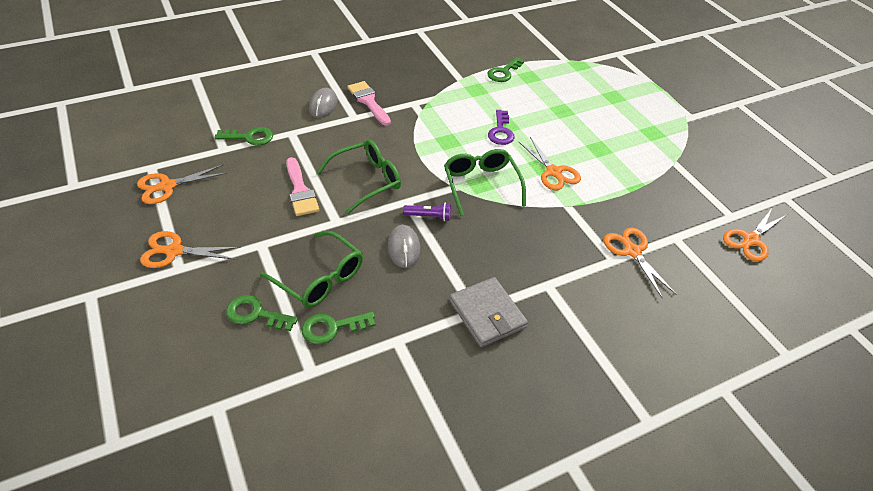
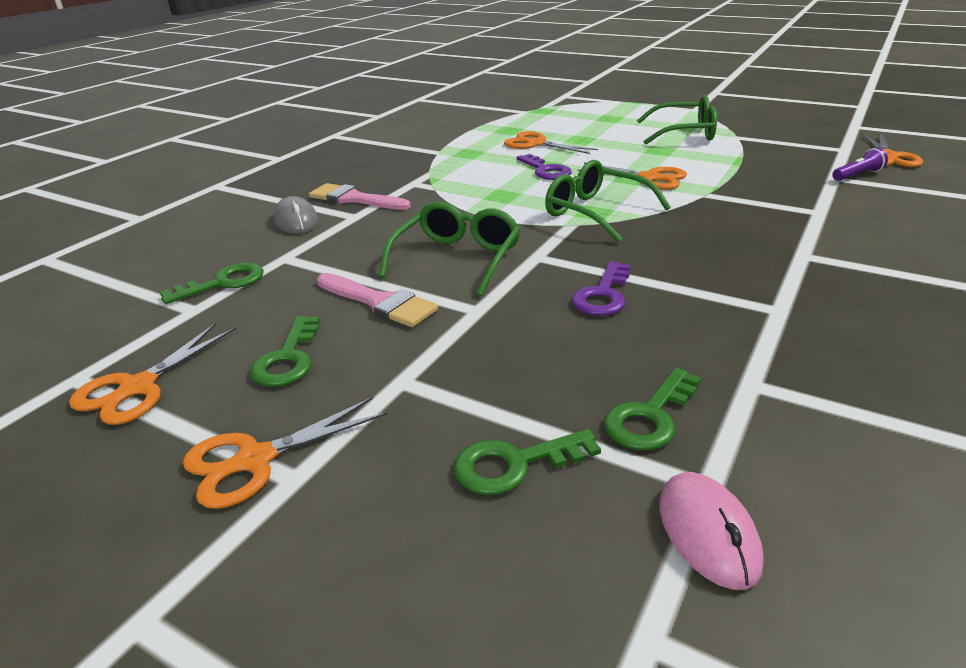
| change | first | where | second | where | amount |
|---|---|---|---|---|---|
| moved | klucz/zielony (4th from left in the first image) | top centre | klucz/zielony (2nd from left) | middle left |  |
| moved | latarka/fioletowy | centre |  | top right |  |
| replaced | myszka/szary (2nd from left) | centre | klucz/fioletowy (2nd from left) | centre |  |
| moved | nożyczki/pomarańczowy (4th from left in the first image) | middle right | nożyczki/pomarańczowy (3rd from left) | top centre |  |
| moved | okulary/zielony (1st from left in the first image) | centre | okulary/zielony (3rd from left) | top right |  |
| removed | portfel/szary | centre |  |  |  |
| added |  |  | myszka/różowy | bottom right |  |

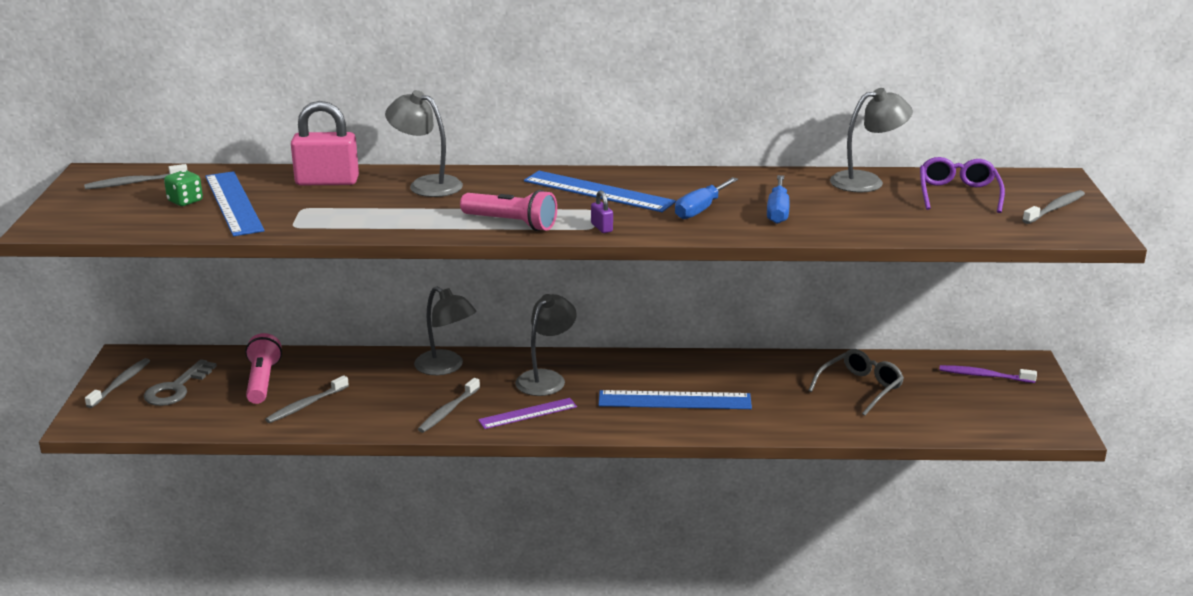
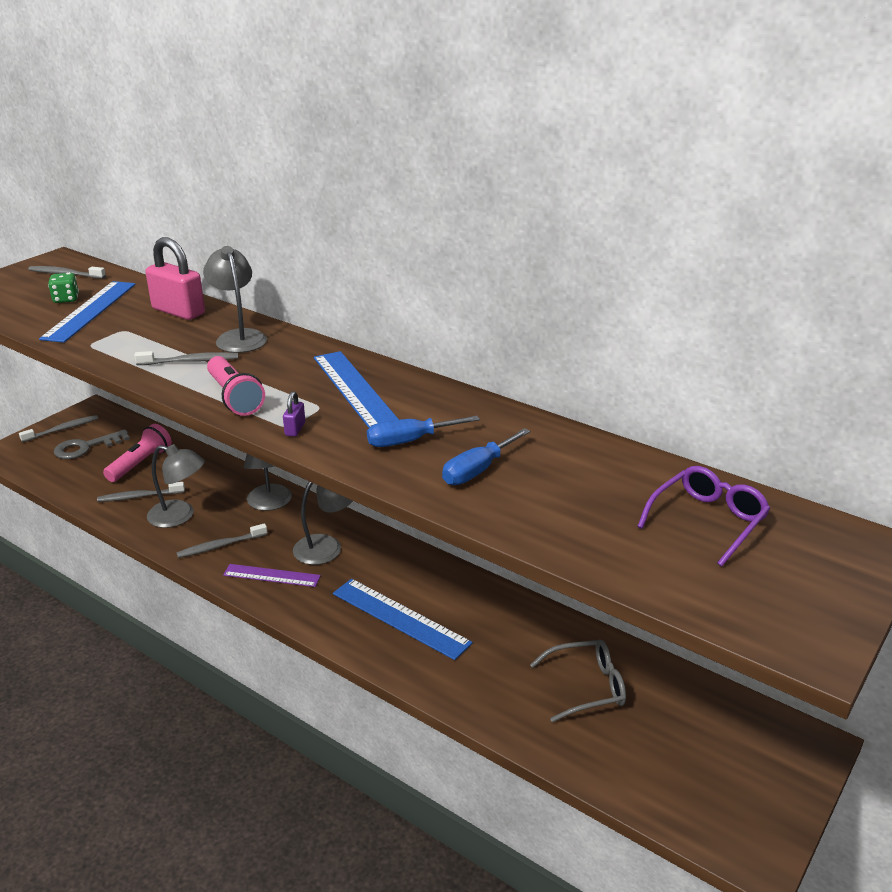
| change | first | where | second | where | amount |
|---|---|---|---|---|---|
| moved | lampka/szary (4th from left in the first image) | top right | lampka/szary (1st from left) | middle left |  |
| moved | szczoteczka do zębów/szary (5th from left in the first image) | middle right | szczoteczka do zębów/szary (4th from left) | middle left |  |
| removed | szczoteczka do zębów/fioletowy | middle right |  |  |  |

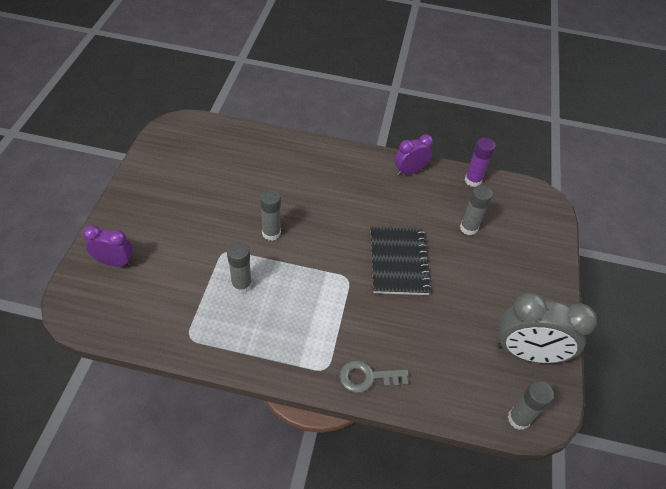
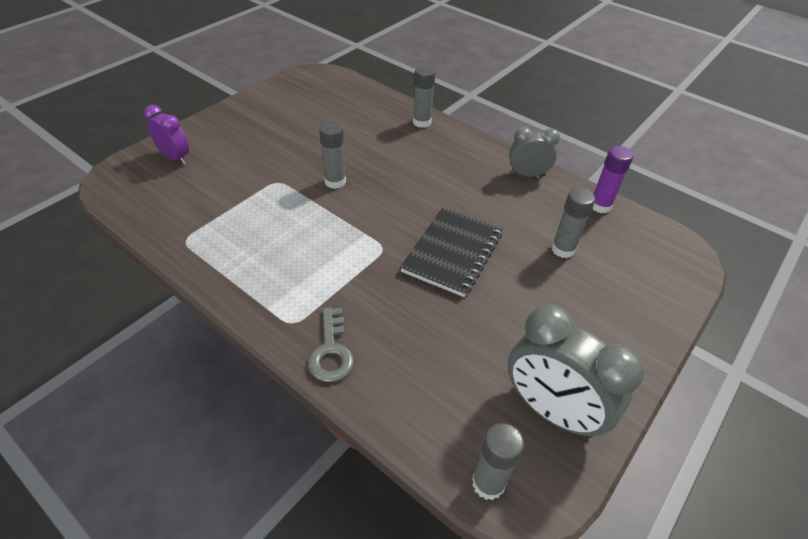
| change | first | where | second | where | amount |
|---|---|---|---|---|---|
| recoloured | budzik/fioletowy (2nd from left) | top centre | budzik/szary (1st from left) | top centre |  |
| moved | klej w sztyfcie/szary (1st from left in the first image) | centre | klej w sztyfcie/szary (2nd from left) | top centre |  |
| turned | klucz/szary | bottom centre |  | centre | 120 degrees counterclockwise |

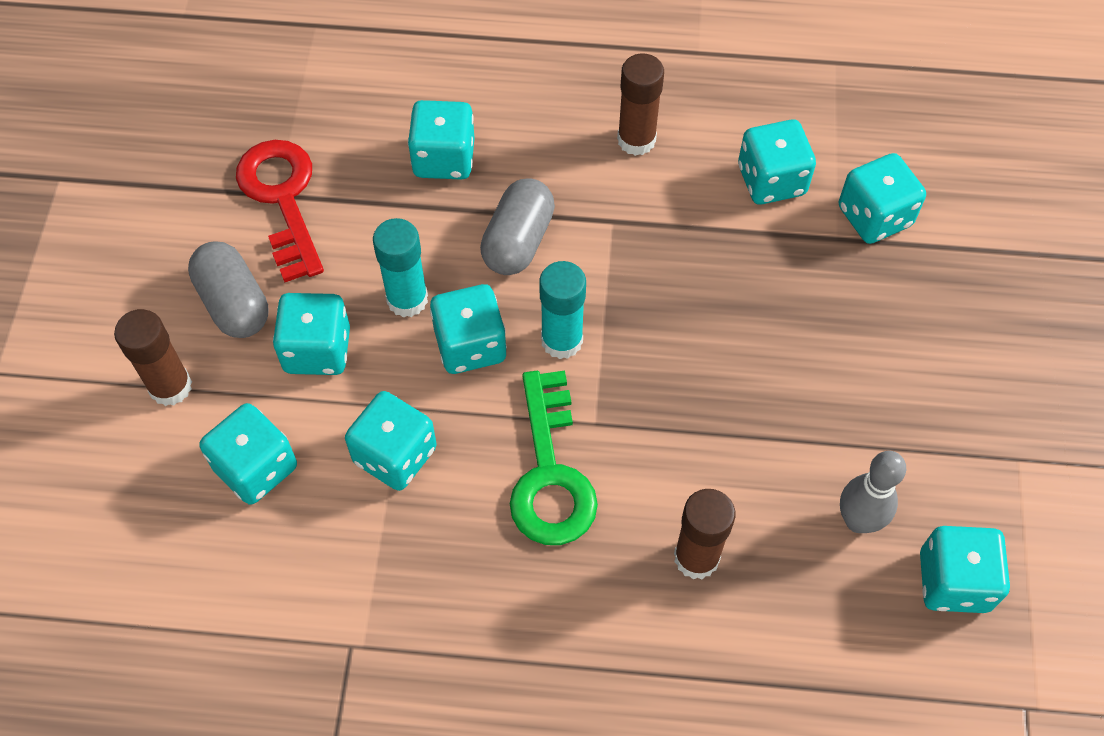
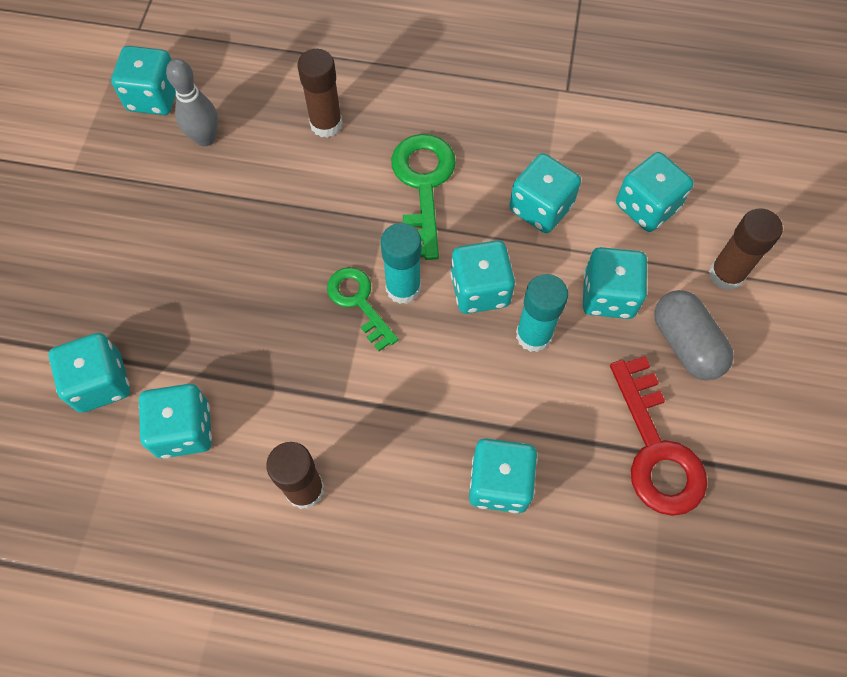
| change | first | where | second | where | amount |
|---|---|---|---|---|---|
| removed | kapsułka/szary (2nd from left) | top centre |  |  |  |
| added |  |  | klucz/zielony (1st from left) | centre |  |

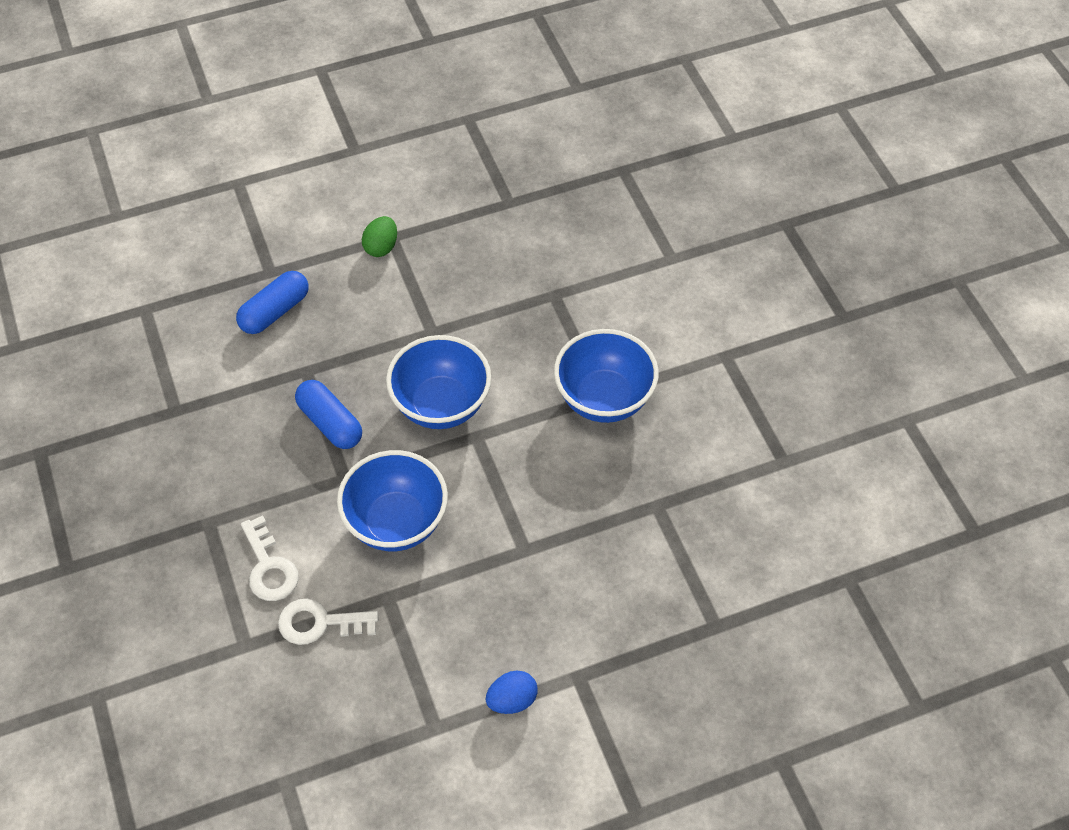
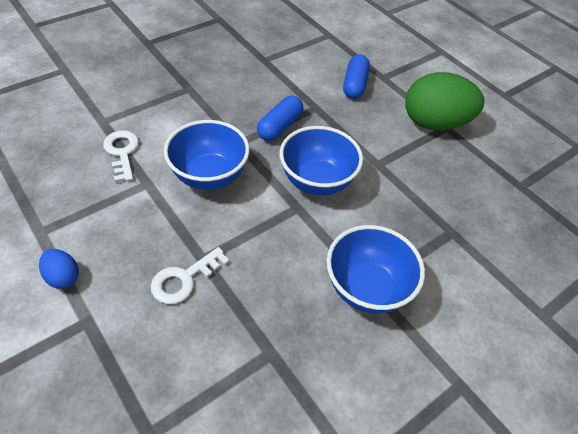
| change | first | where | second | where | amount |
|---|---|---|---|---|---|
| resized | jajko/zielony | top centre |  | top right | x2.24 |
| turned | kapsułka/niebieski (1st from left in the first image) | middle left | kapsułka/niebieski (2nd from left) | top centre | 75 degrees clockwise |
| moved | klucz/biały (1st from left in the first image) | bottom left | klucz/biały (2nd from left) | middle left |  |

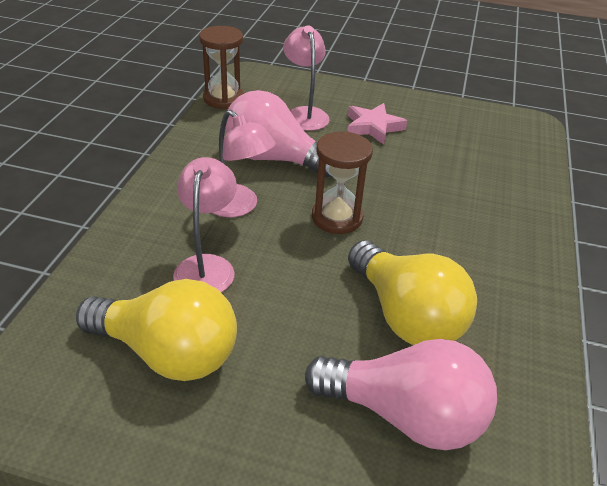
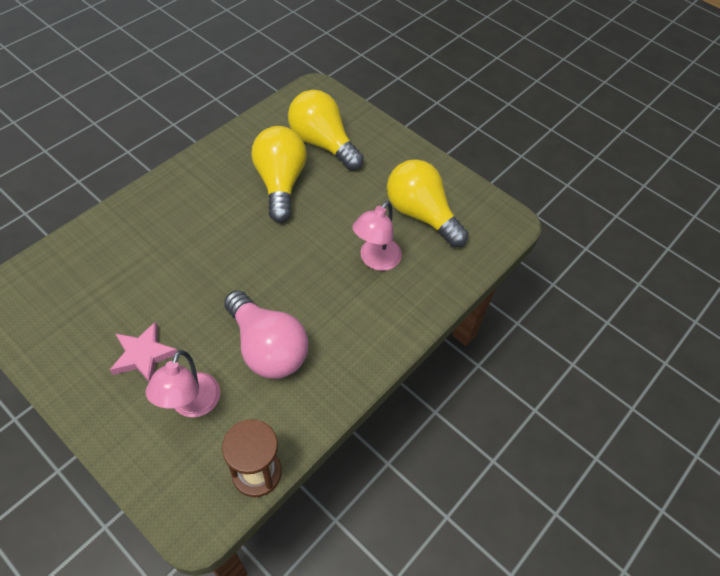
| change | first | where | second | where | amount |
|---|---|---|---|---|---|
| removed | lampka/różowy (2nd from left) | centre |  |  |  |
| removed | klepsydra/brązowy (2nd from left) | centre |  |  |  |
| recoloured | żarówka/różowy (2nd from left) | bottom centre | żarówka/żółty (2nd from left) | top centre |  |

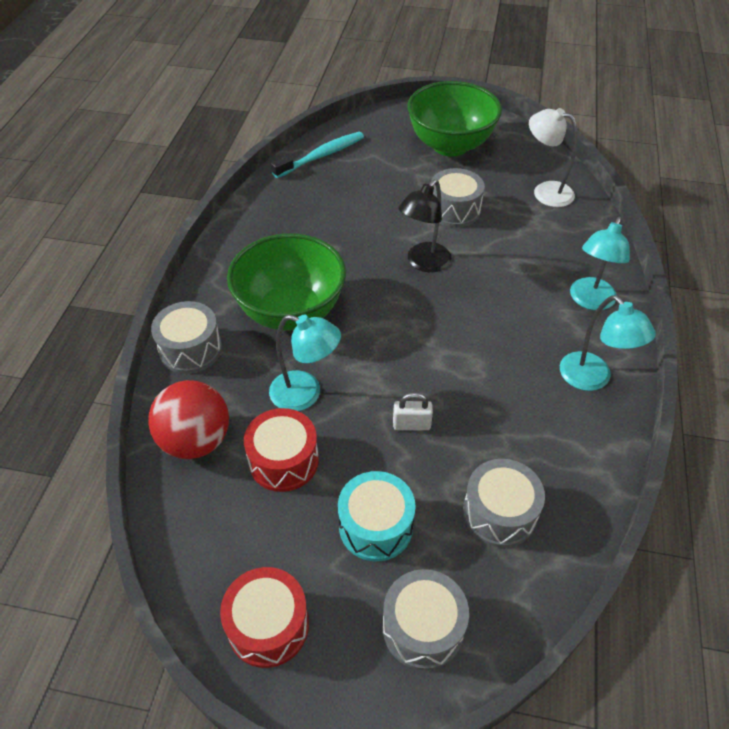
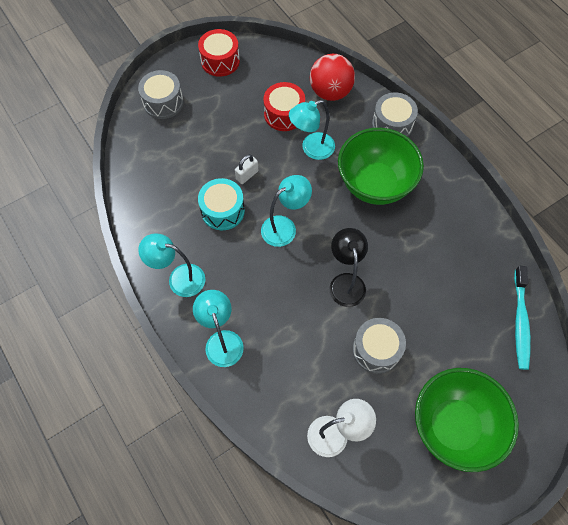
| change | first | where | second | where | amount |
|---|---|---|---|---|---|
| removed | bęben/szary (4th from left) | bottom right |  |  |  |
| moved | bęben/turkusowy | bottom centre |  | centre |  |
| added |  |  | lampka/turkusowy (3rd from left) | centre |  |

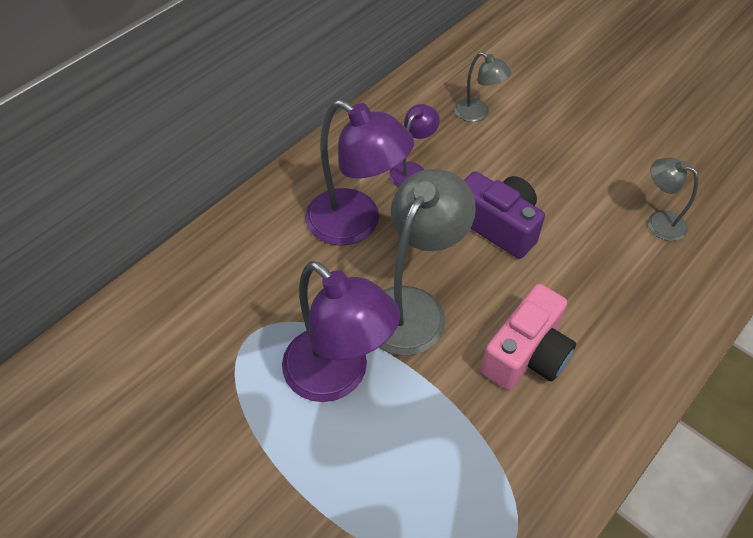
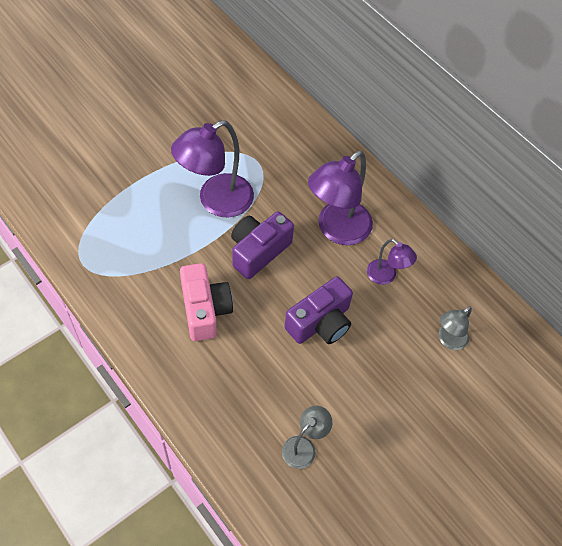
| change | first | where | second | where | amount |
|---|---|---|---|---|---|
| replaced | lampka/szary (1st from left) | centre | aparat fotograficzny/fioletowy (1st from left) | centre |  |
| turned | aparat fotograficzny/różowy | middle right |  | centre | 150 degrees counterclockwise |

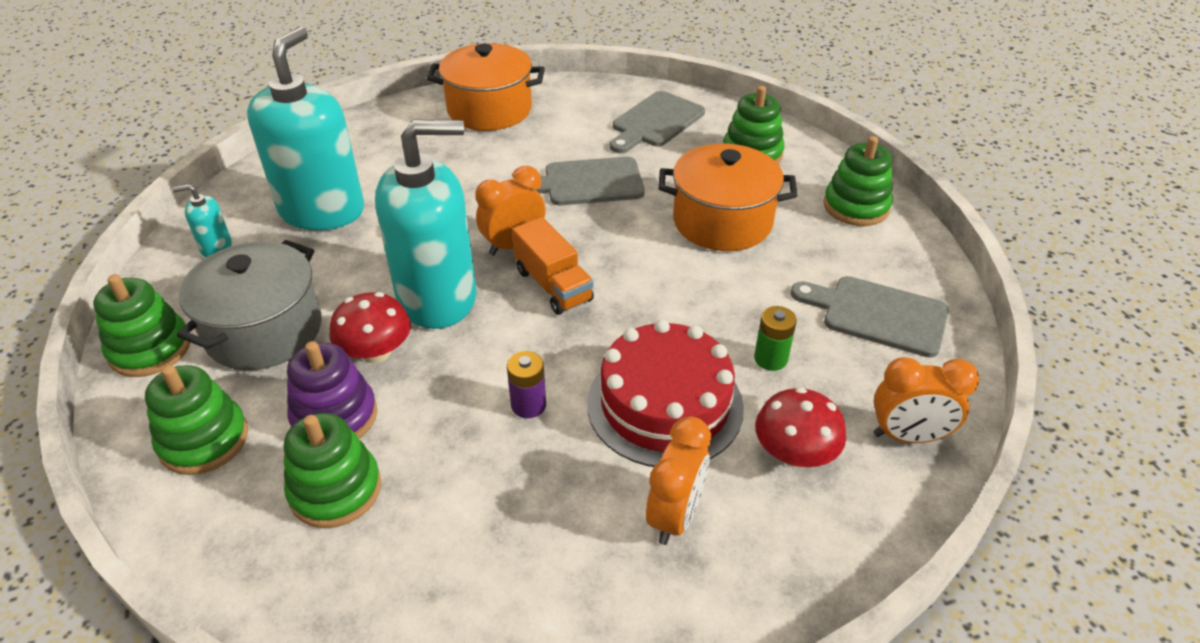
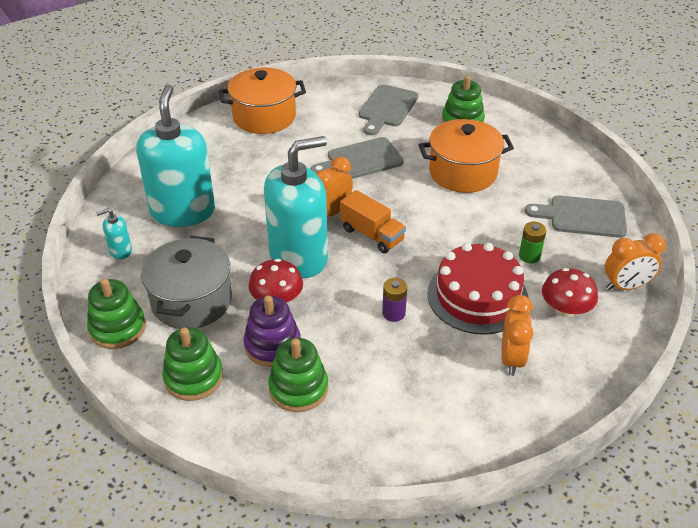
| change | first | where | second | where | amount |
|---|---|---|---|---|---|
| removed | zabawka nakładanka/zielony (5th from left) | top right |  |  |  |

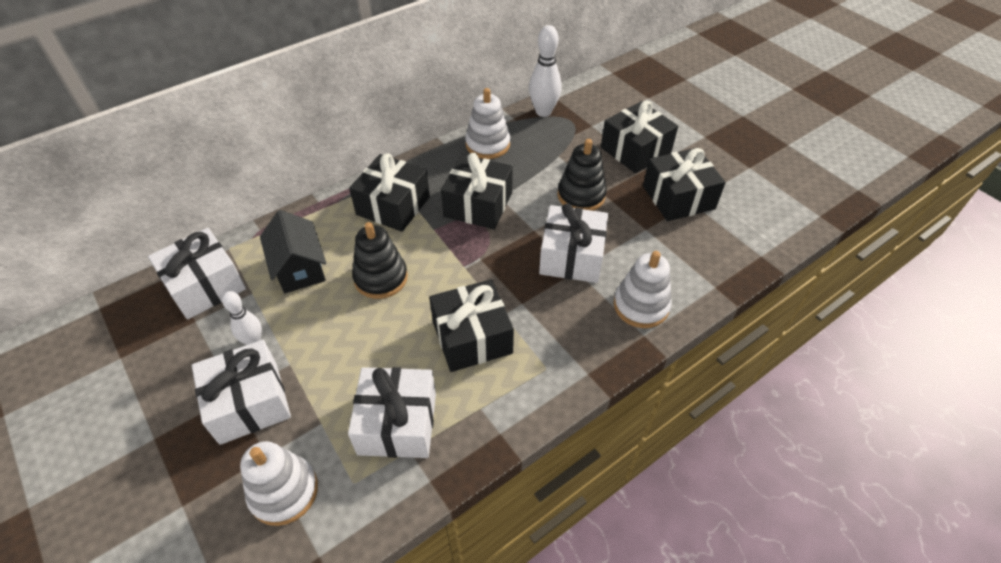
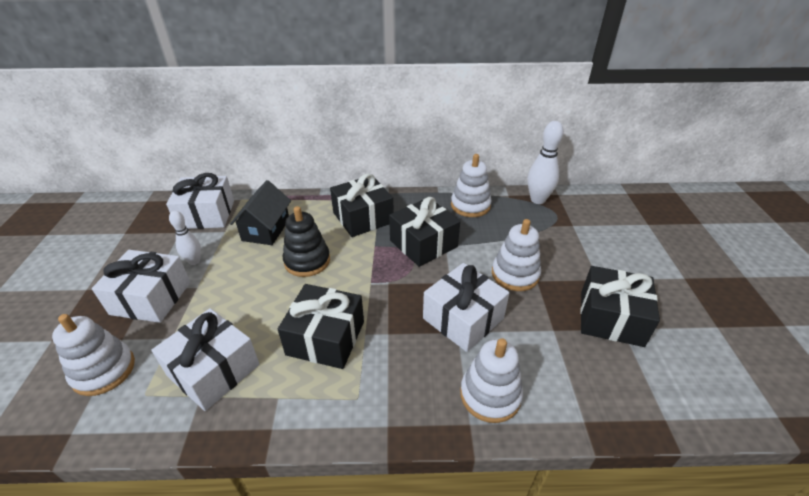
| change | first | where | second | where | amount |
|---|---|---|---|---|---|
| removed | prezent/czarny (4th from left) | top centre |  |  |  |
| recoloured | zabawka nakładanka/czarny (2nd from left) | top centre | zabawka nakładanka/biały (4th from left) | centre |  |

